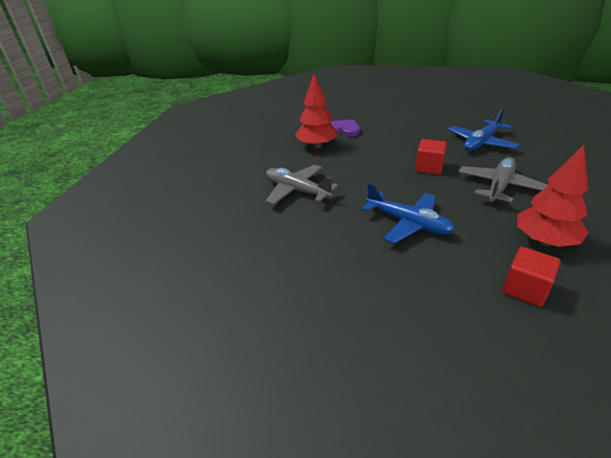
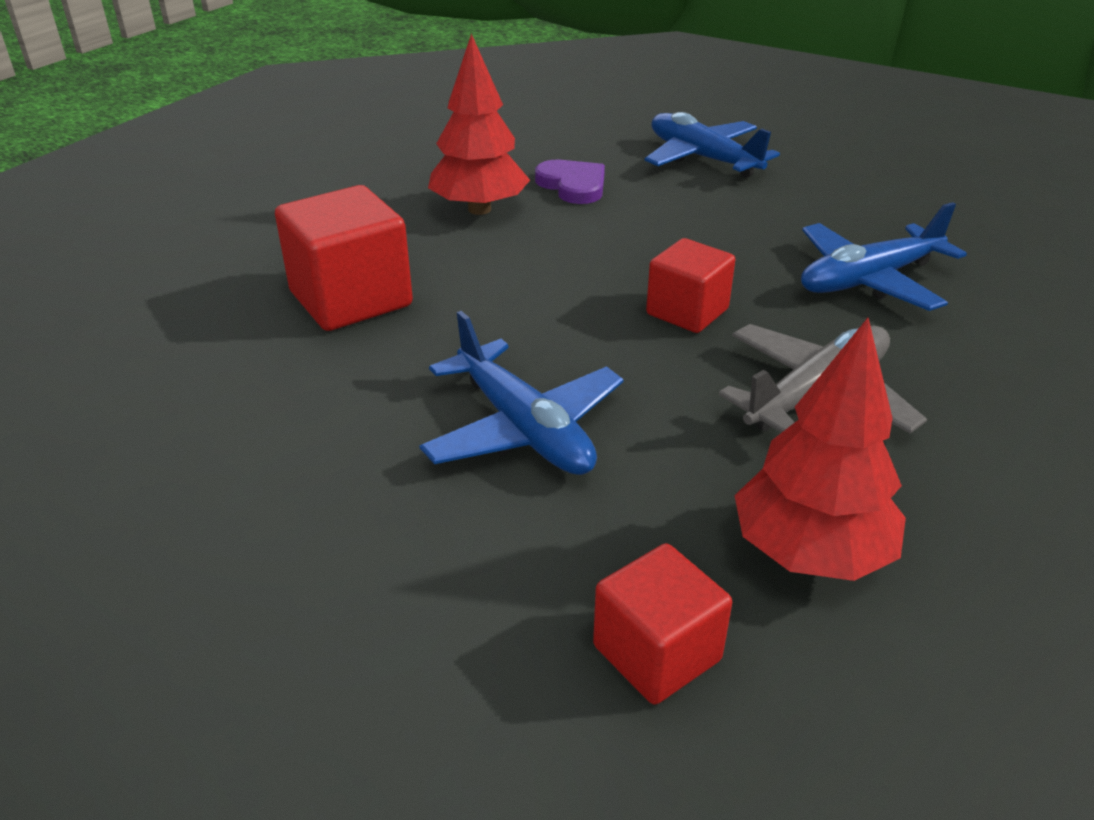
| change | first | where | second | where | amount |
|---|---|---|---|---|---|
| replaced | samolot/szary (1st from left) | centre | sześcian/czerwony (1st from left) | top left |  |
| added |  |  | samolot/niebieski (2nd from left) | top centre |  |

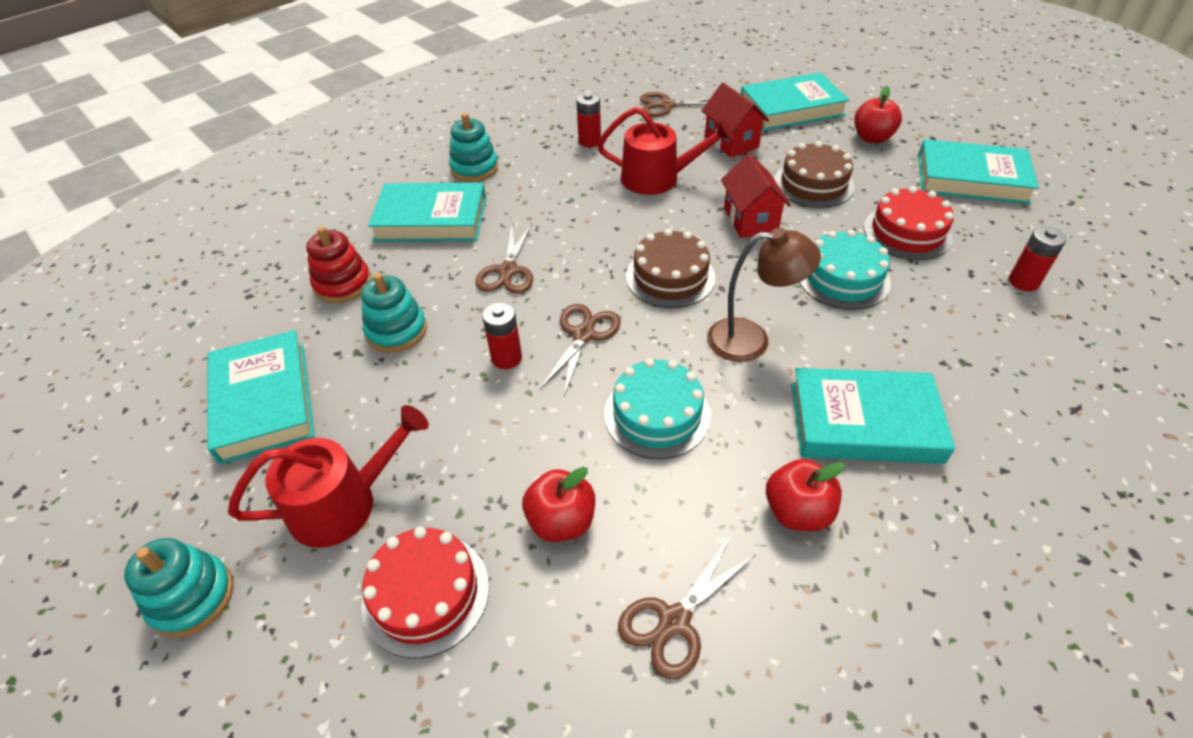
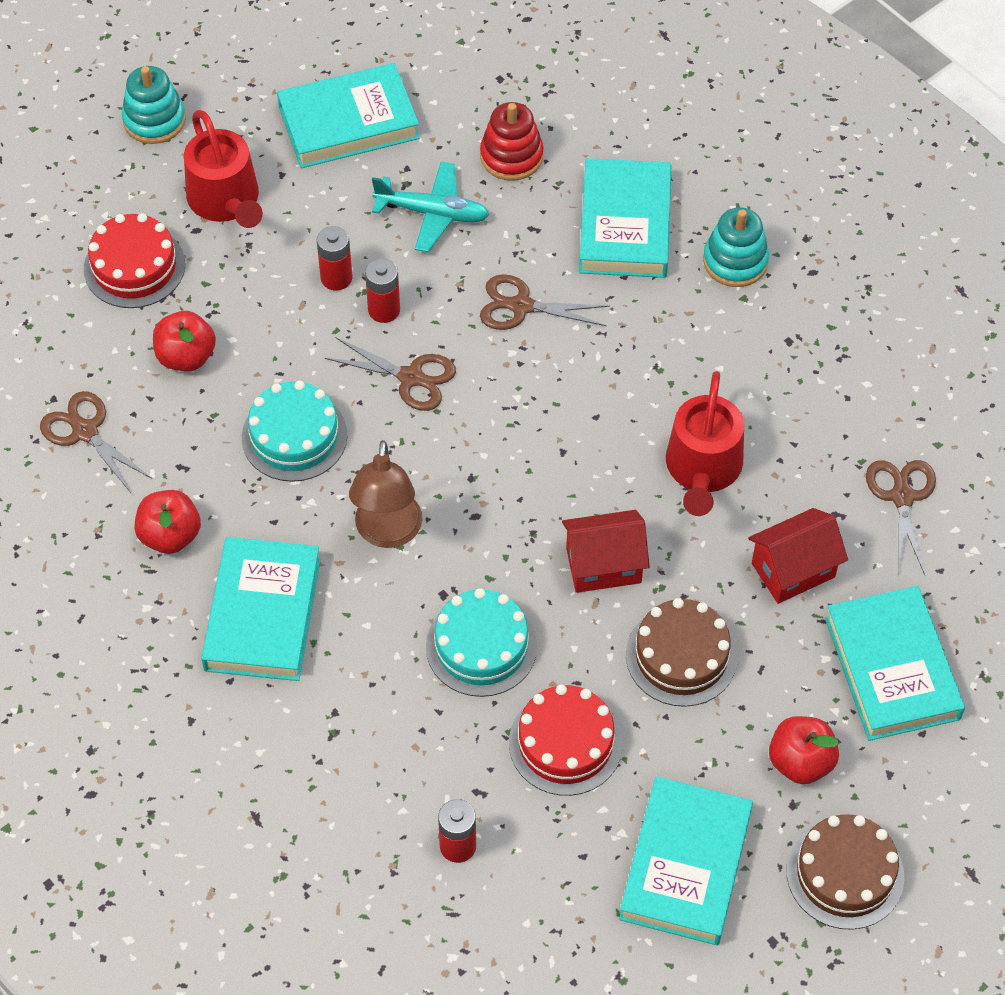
| change | first | where | second | where | amount |
|---|---|---|---|---|---|
| moved | bateria/czerwony (2nd from left in the first image) | top centre | bateria/czerwony (1st from left) | top left |  |
| moved | tort/brązowy (1st from left in the first image) | centre | tort/brązowy (2nd from left) | bottom right |  |
| replaced | zabawka nakładanka/turkusowy (2nd from left) | middle left | samolot/turkusowy | top centre |  |

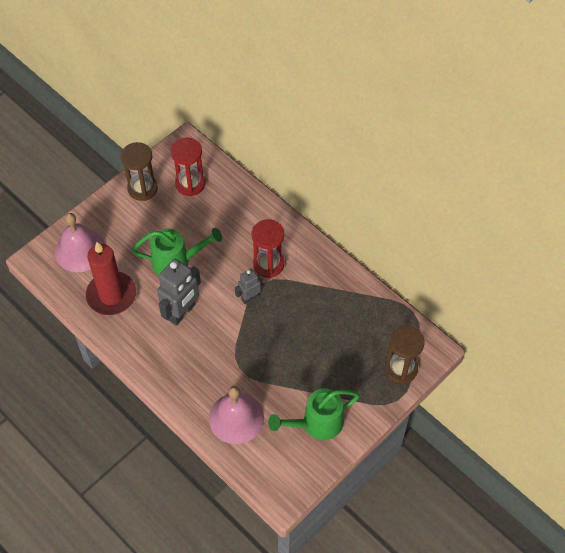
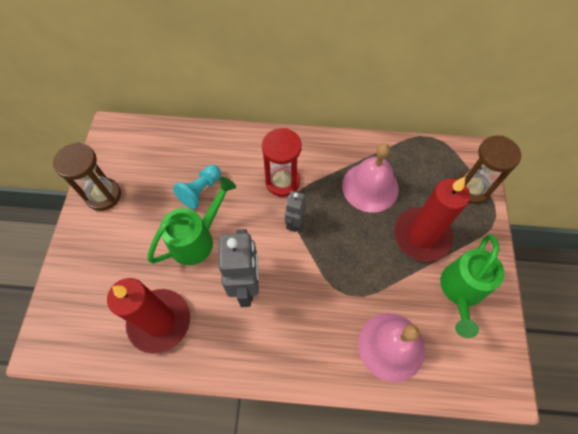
| change | first | where | second | where | amount |
|---|---|---|---|---|---|
| removed | klepsydra/czerwony (1st from left) | top left |  |  |  |
| moved | dzwonek/różowy (1st from left) | middle left |  | centre |  |
| added |  |  | pionek/turkusowy | centre |  |
| added |  |  | świeca/czerwony (2nd from left) | middle right |  |

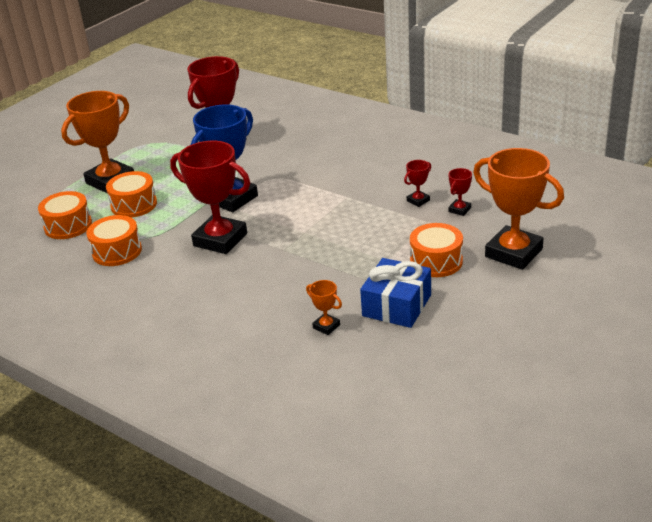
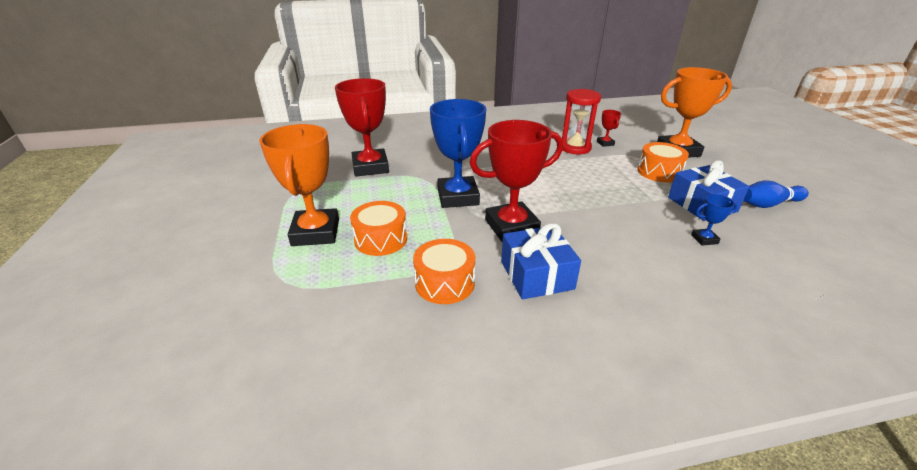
| change | first | where | second | where | amount |
|---|---|---|---|---|---|
| replaced | puchar/czerwony (3rd from left) | centre | klepsydra/czerwony | top centre |  |
| removed | bęben/pomarańczowy (1st from left) | middle left |  |  |  |
| recoloured | puchar/pomarańczowy (2nd from left) | centre | puchar/niebieski (2nd from left) | middle right |  |
| added |  |  | kręgiel/niebieski | middle right |  |
| added |  |  | prezent/niebieski (1st from left) | centre |  |

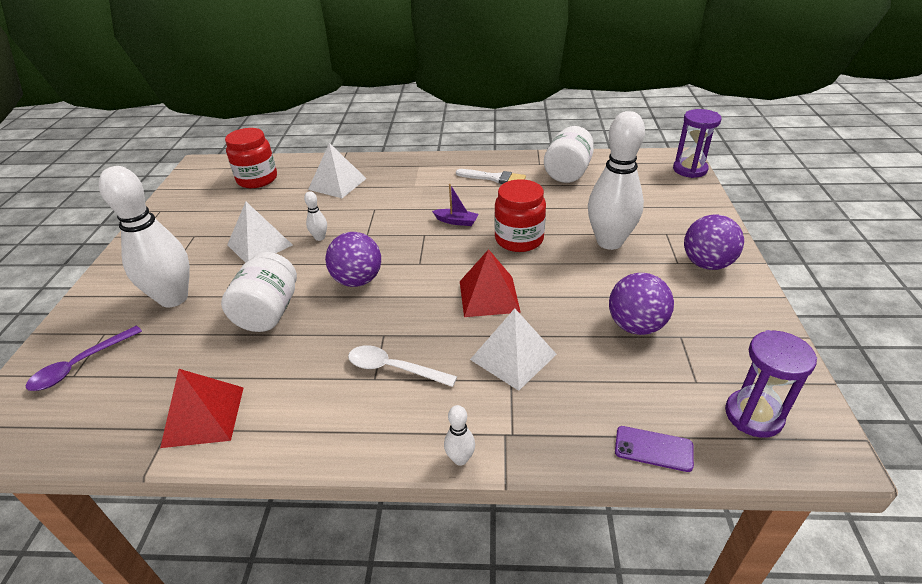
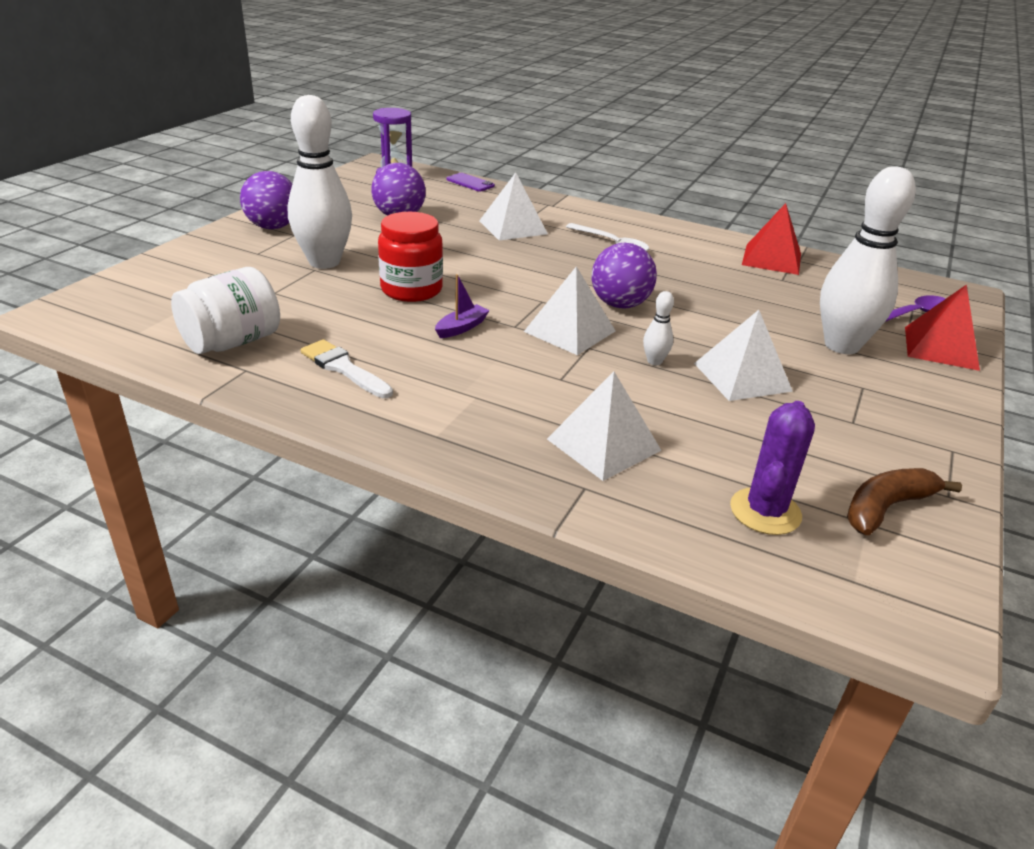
| change | first | where | second | where | amount |
|---|---|---|---|---|---|
| removed | klepsydra/fioletowy (1st from left) | top right |  |  |  |
| replaced | słoik/czerwony (1st from left) | top left | kaktus/fioletowy | middle right |  |
| turned | łódka/fioletowy | centre |  | centre | 90 degrees clockwise |
| moved | piramida/czerwony (2nd from left) | centre |  | middle right |  |
| removed | słoik/biały (1st from left) | middle left |  |  |  |
| removed | kręgiel/biały (3rd from left) | bottom centre |  |  |  |
| added |  |  | piramida/biały (2nd from left) | centre |  |
| added |  |  | banan/brązowy | middle right |  |

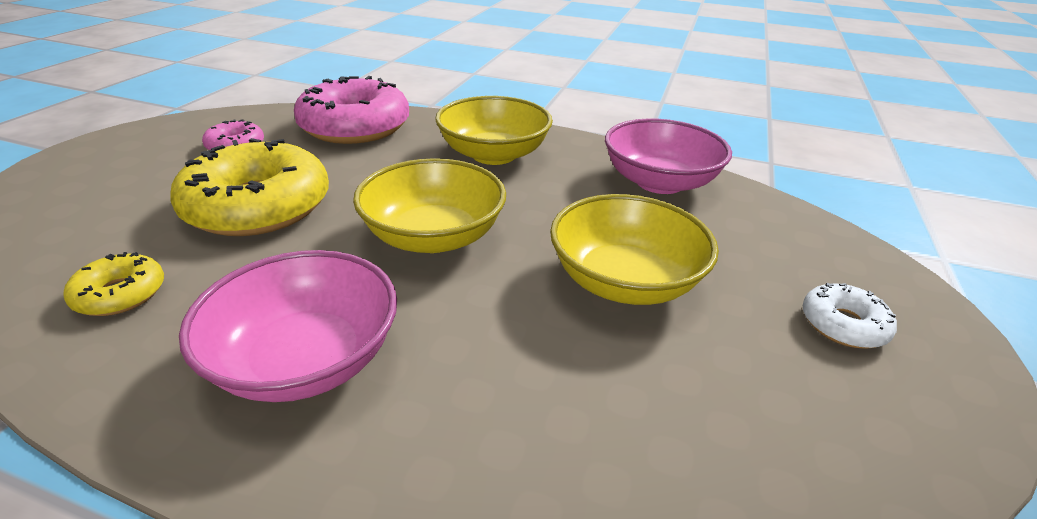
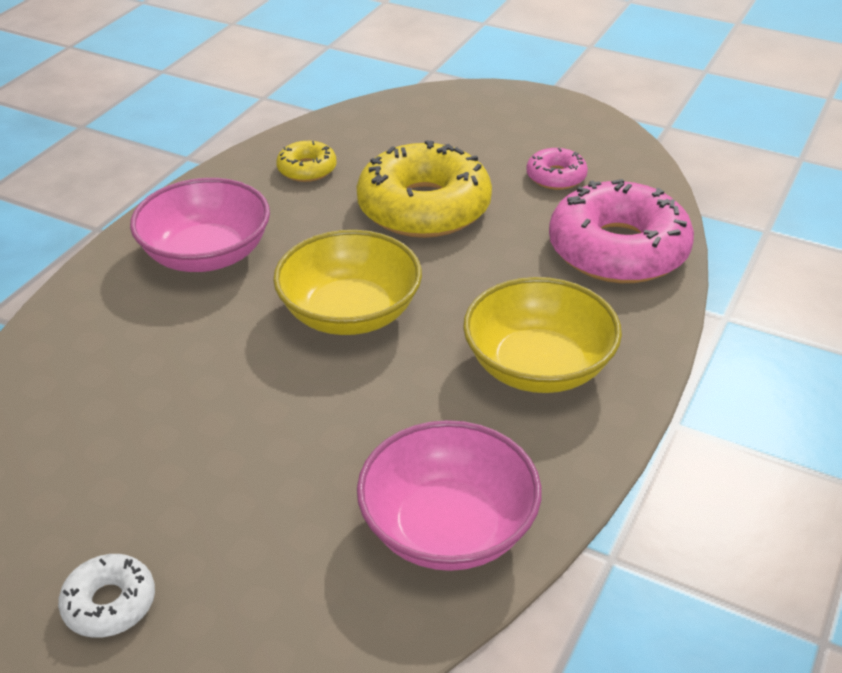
| change | first | where | second | where | amount |
|---|---|---|---|---|---|
| removed | miska/żółty (3rd from left) | centre |  |  |  |

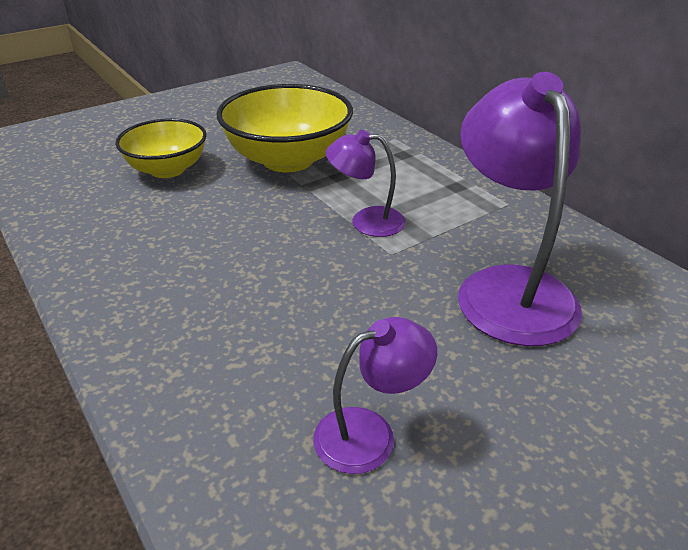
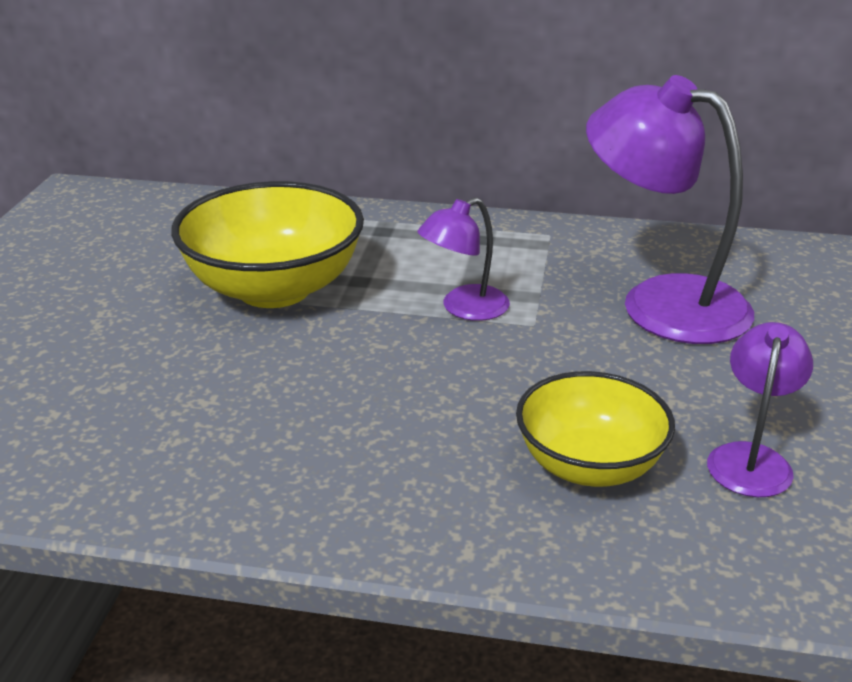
| change | first | where | second | where | amount |
|---|---|---|---|---|---|
| moved | miska/żółty (1st from left in the first image) | top left | miska/żółty (2nd from left) | middle right |  |

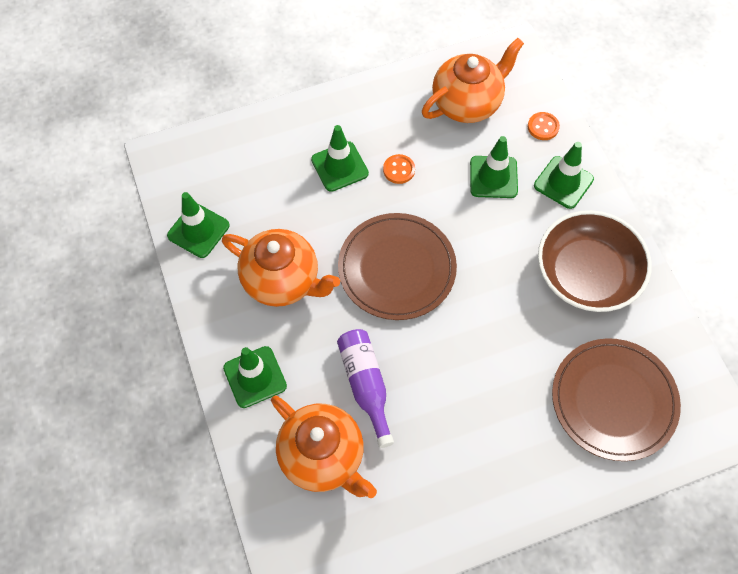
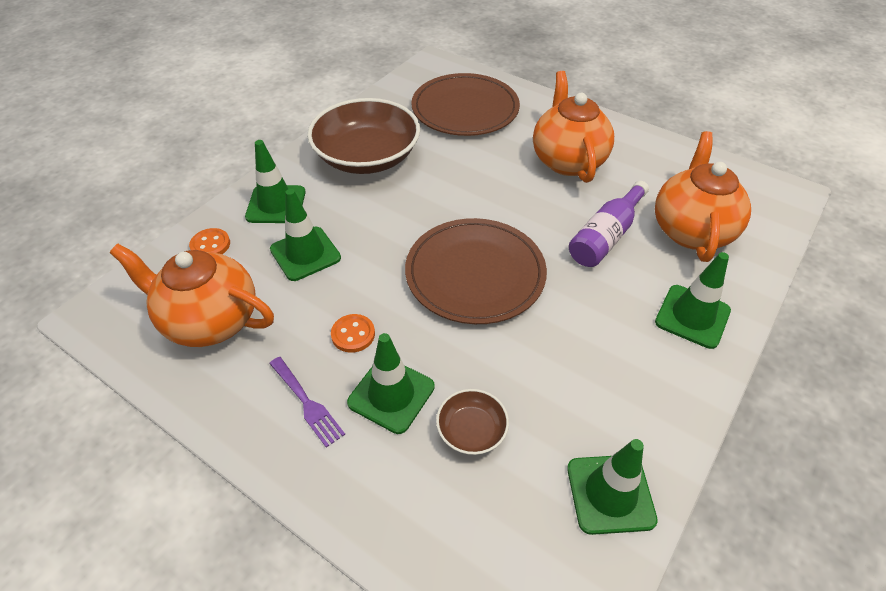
| change | first | where | second | where | amount |
|---|---|---|---|---|---|
| moved | imbryk/pomarańczowy (1st from left in the first image) | centre | imbryk/pomarańczowy (2nd from left) | top centre |  |
| added |  |  | widelec/fioletowy | bottom centre |  |
| added |  |  | miska/brązowy (2nd from left) | bottom centre |  |

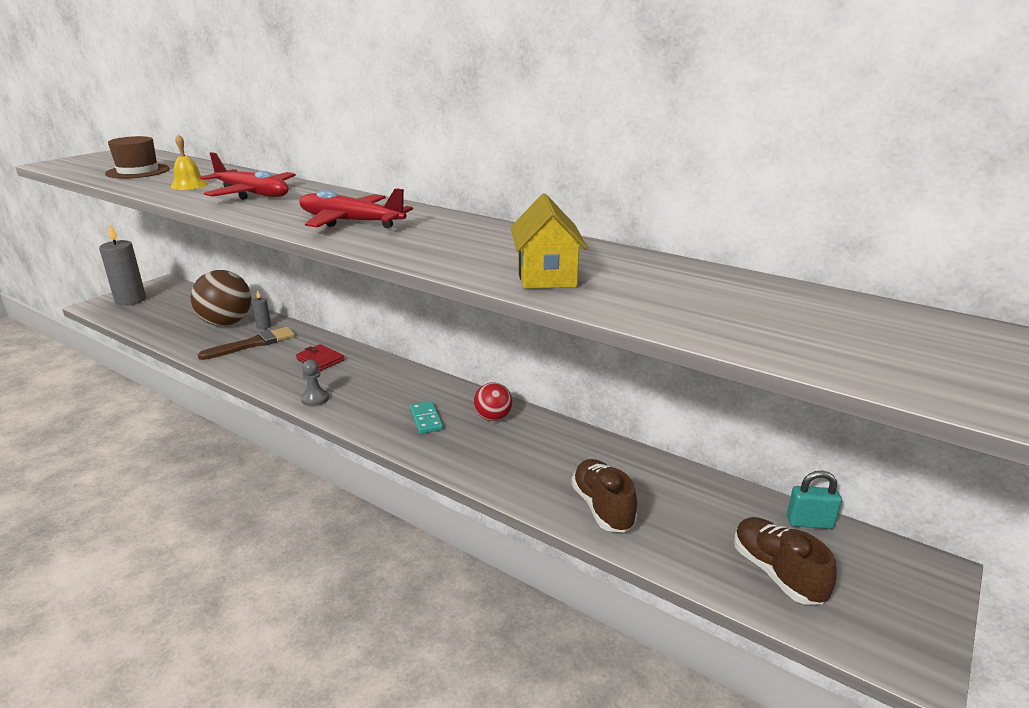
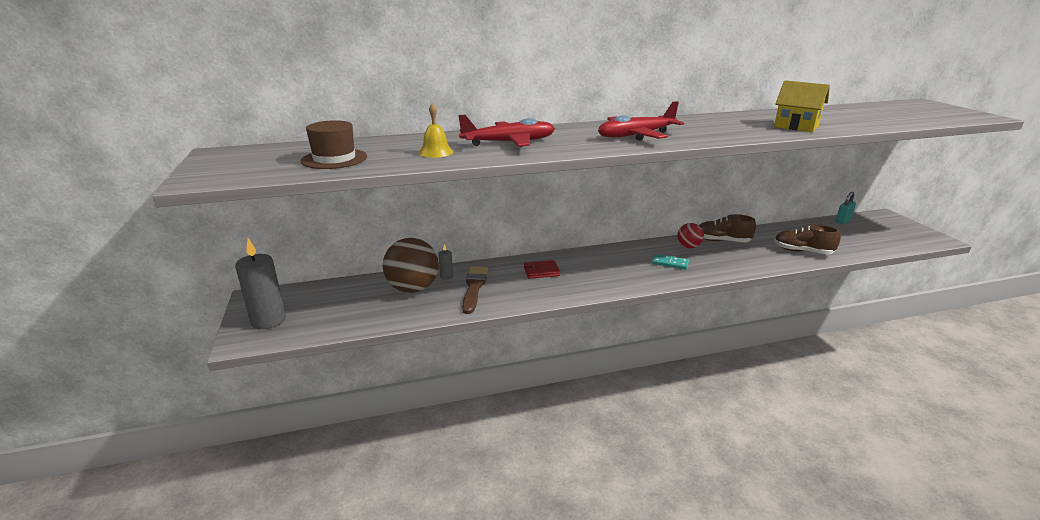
| change | first | where | second | where | amount |
|---|---|---|---|---|---|
| removed | pionek/szary | middle left |  |  |  |
| moved | but/brązowy (2nd from left in the first image) | bottom right | but/brązowy (1st from left) | middle right |  |

